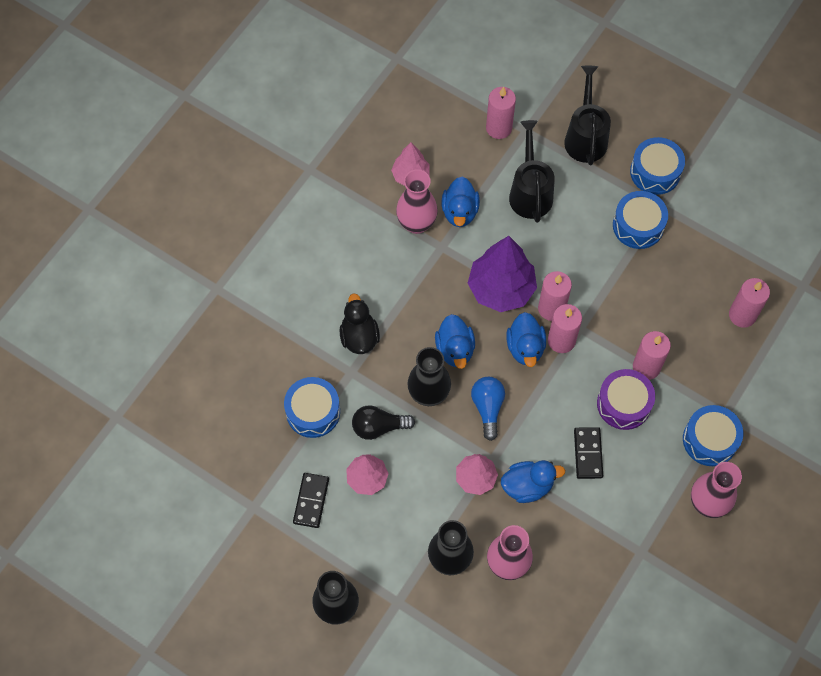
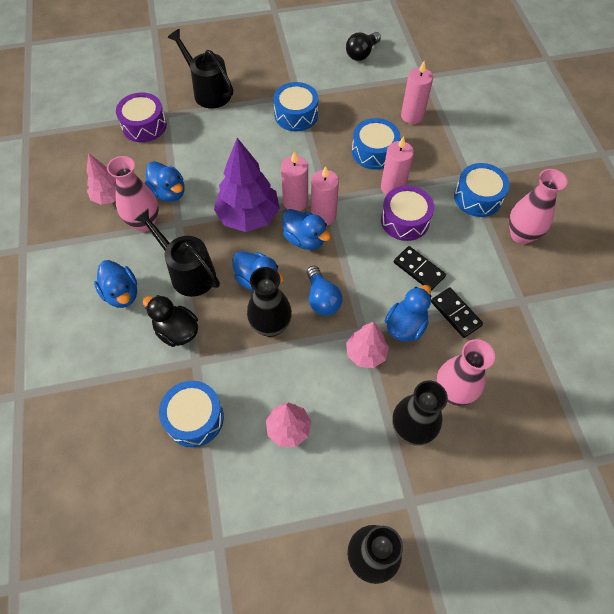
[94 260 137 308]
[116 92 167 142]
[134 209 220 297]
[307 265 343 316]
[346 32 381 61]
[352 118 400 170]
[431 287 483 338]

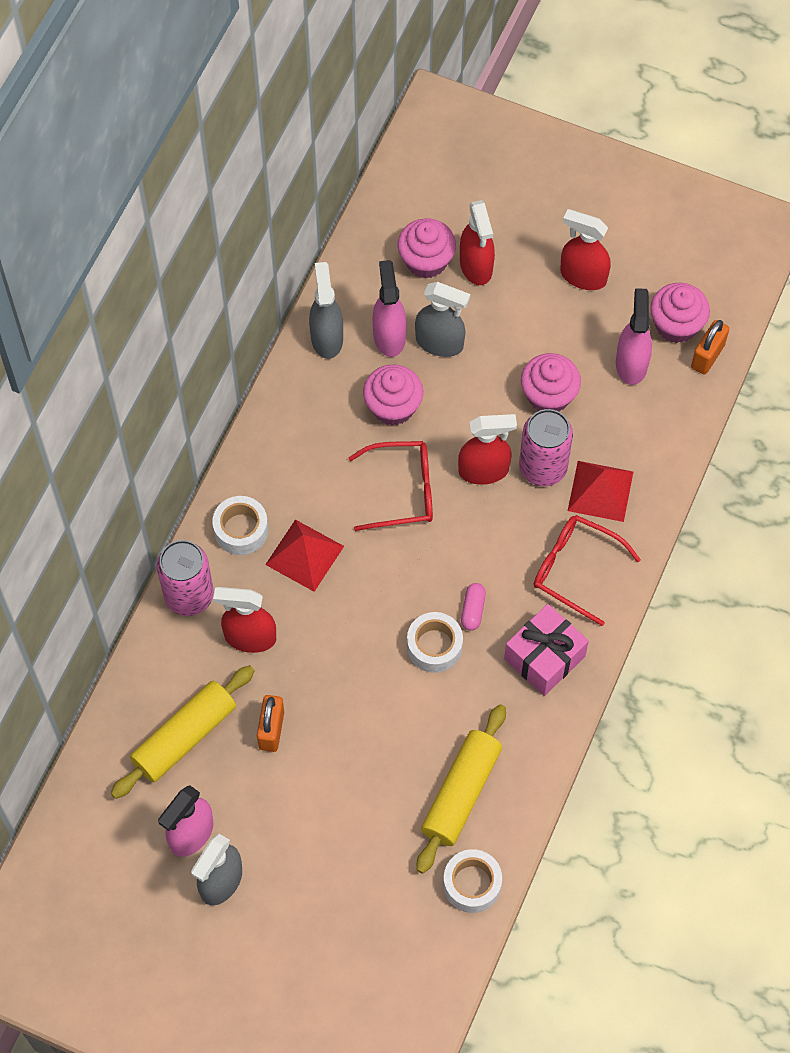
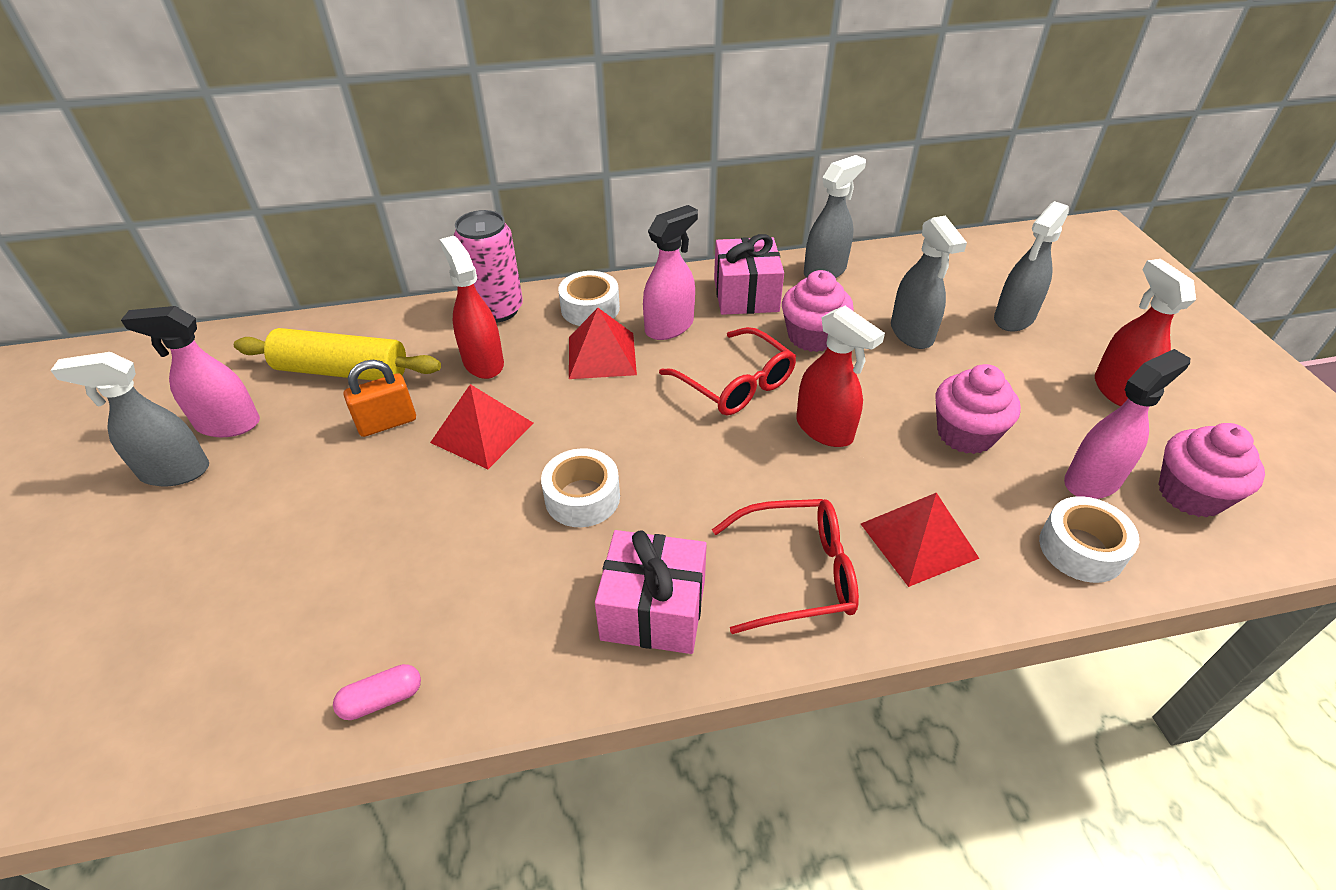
[333 664 421 720]
[430 384 533 469]
[643 205 698 340]
[712 499 859 634]
[714 234 784 315]
[994 201 1069 332]
[1039 496 1139 583]
[398 218 456 279] (first image)
[417 704 506 874] (first image)
[519 409 573 486] (first image)
[691 320 729 375] (first image)

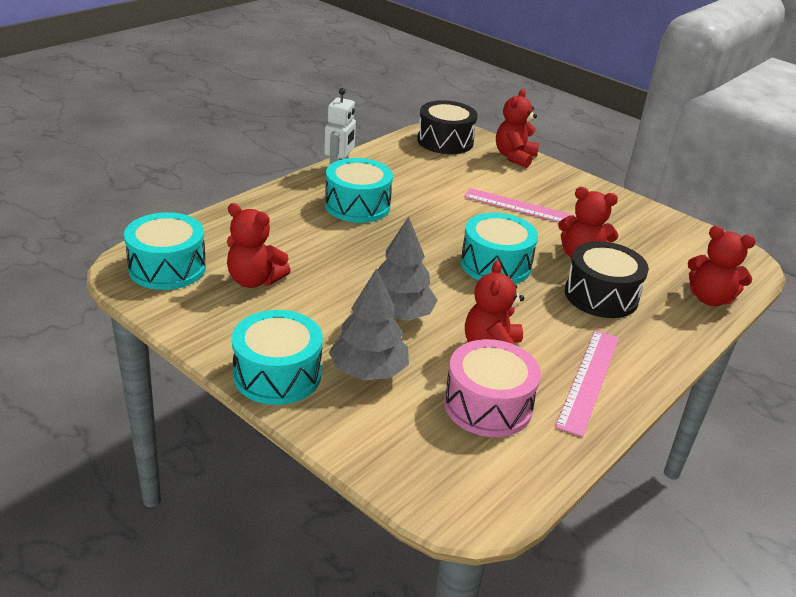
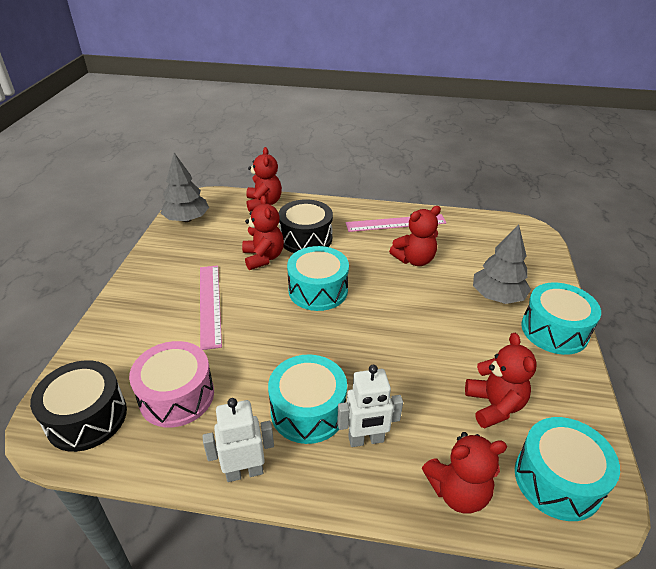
[129 341 214 427]
[161 153 209 222]
[337 365 403 447]
[422 432 507 514]

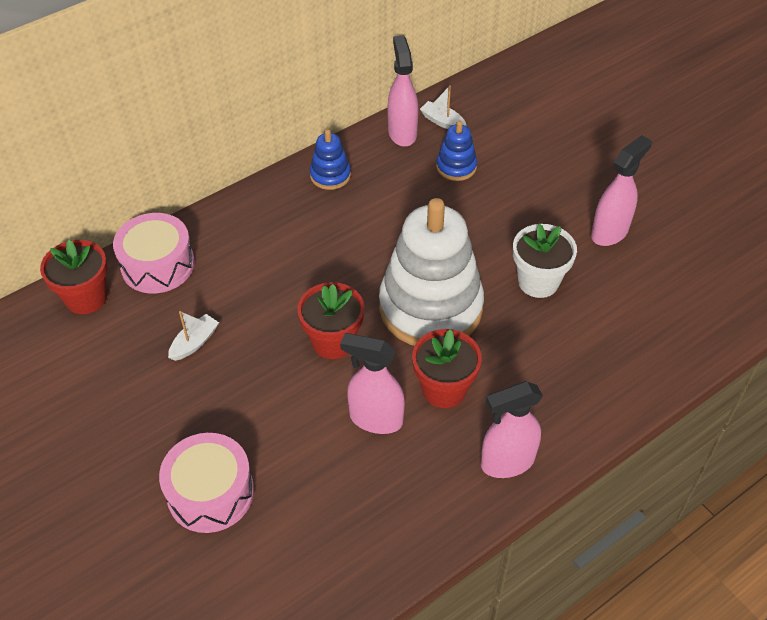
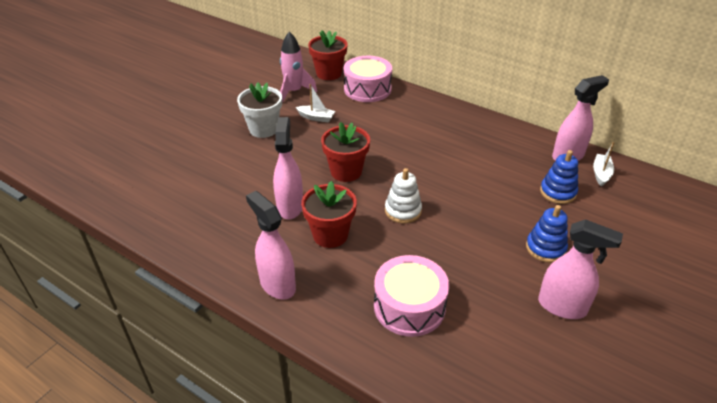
[237 82 282 138]
[280 32 317 103]
[374 255 449 337]
[385 168 422 223]
[526 205 568 263]

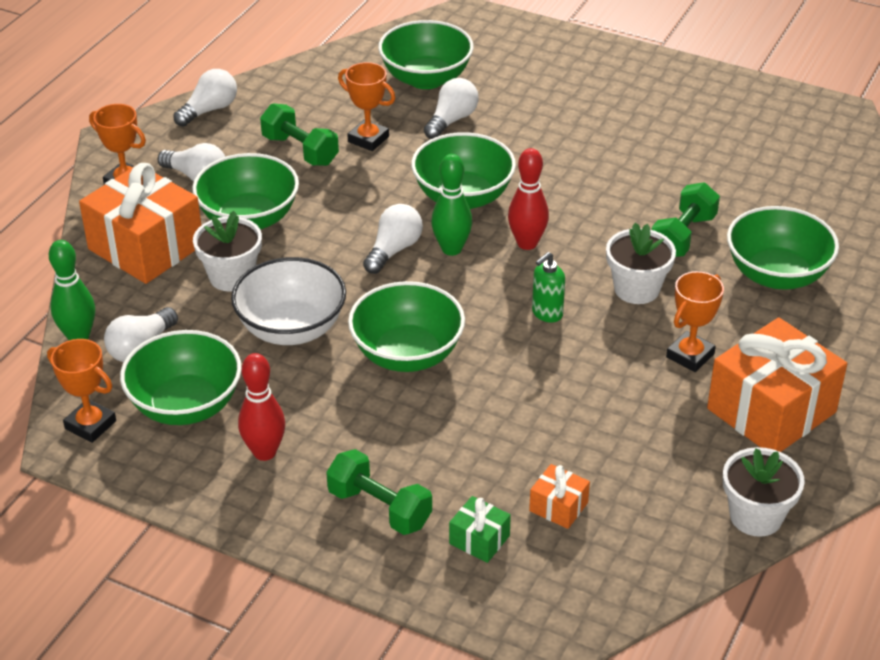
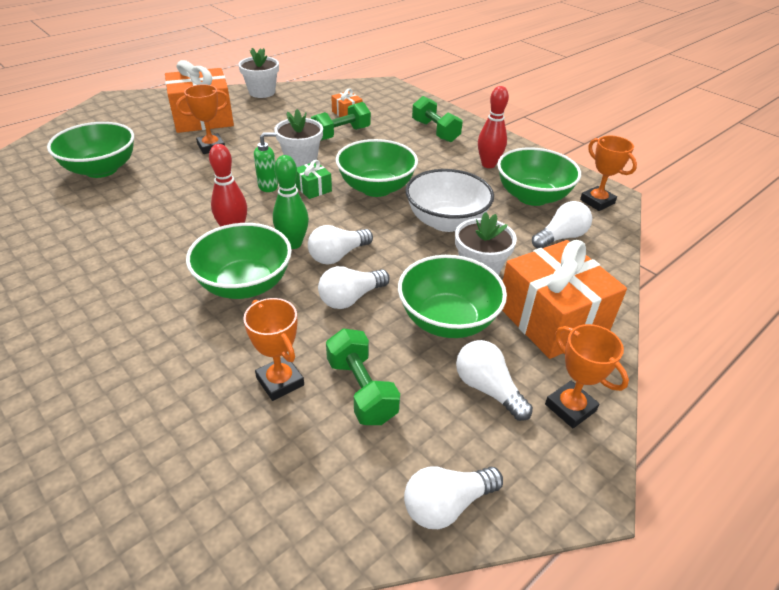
[274 109 323 167]
[295 160 332 199]
[310 102 371 141]
[318 266 390 309]
[49 240 95 340] (first image)
[378 20 474 89] (first image)

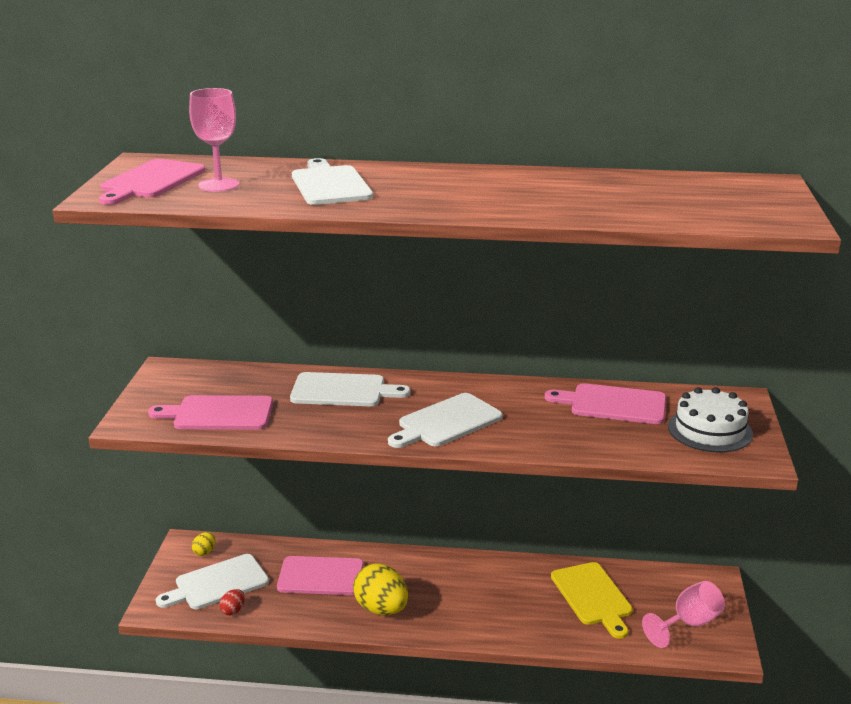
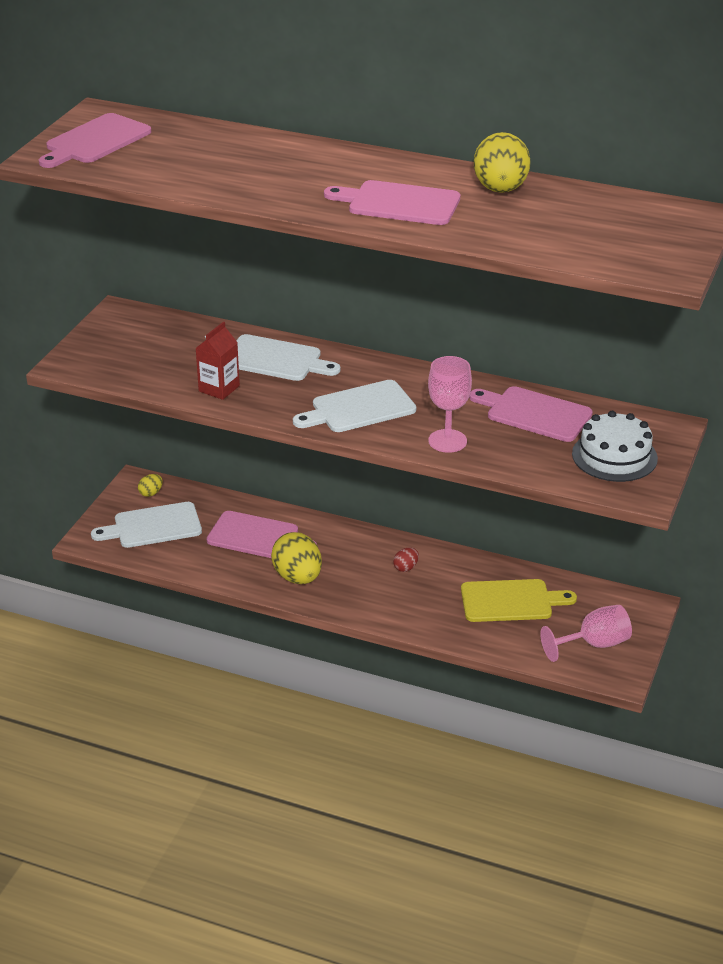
[196 321 240 400]
[324 180 460 225]
[393 548 419 572]
[428 356 472 453]
[461 579 577 622]
[474 132 531 193]
[292 158 373 205] (first image)

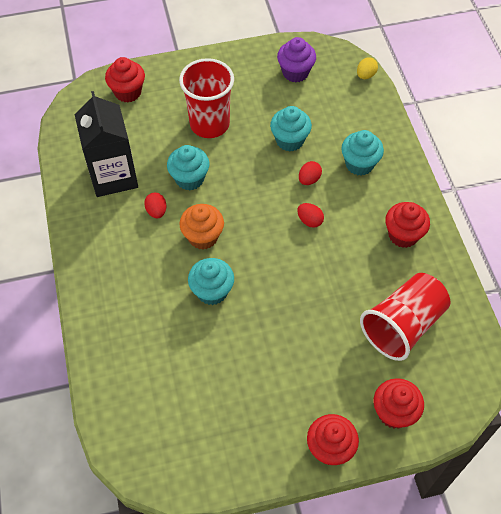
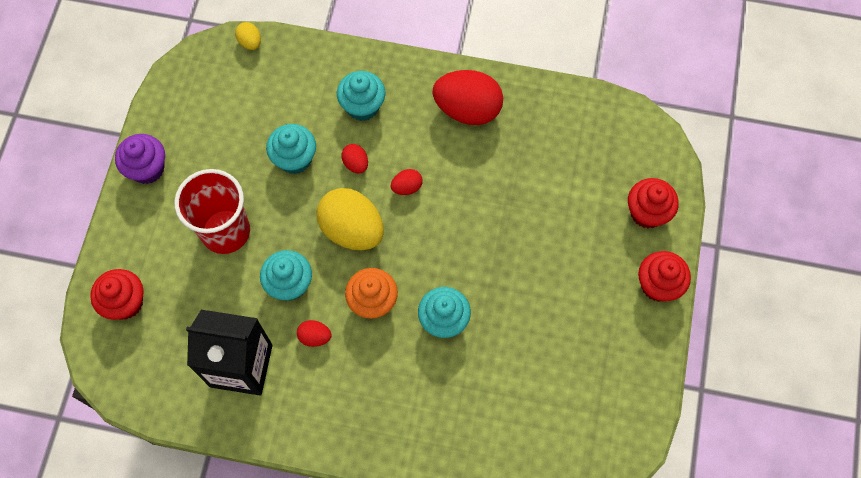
[115 134 165 184]
[317 188 384 250]
[432 70 503 125]
[360 273 451 361] (first image)

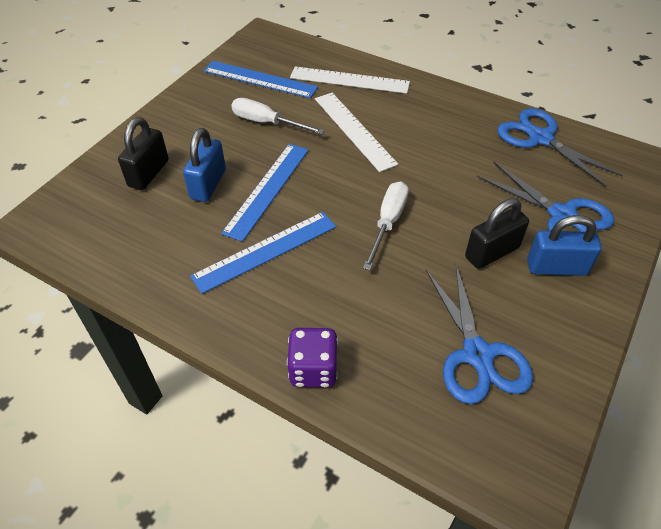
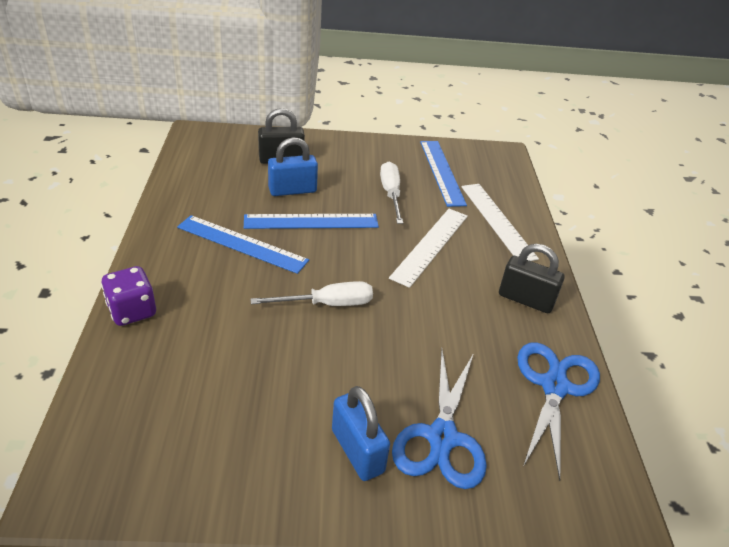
[499 244 565 313]
[426 264 533 404] (first image)

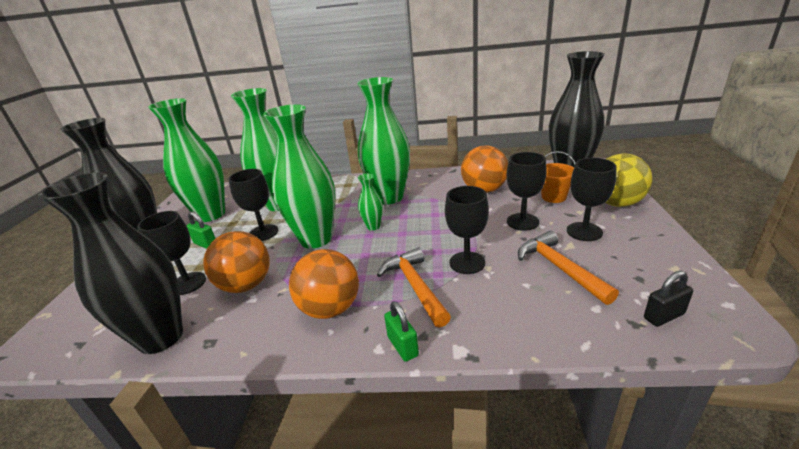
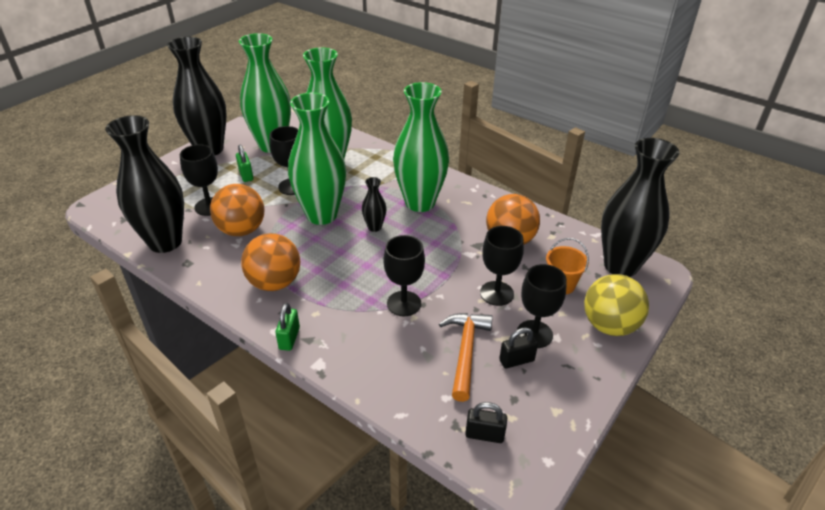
[362 177 387 232]
[499 327 538 369]
[377 247 451 328] (first image)

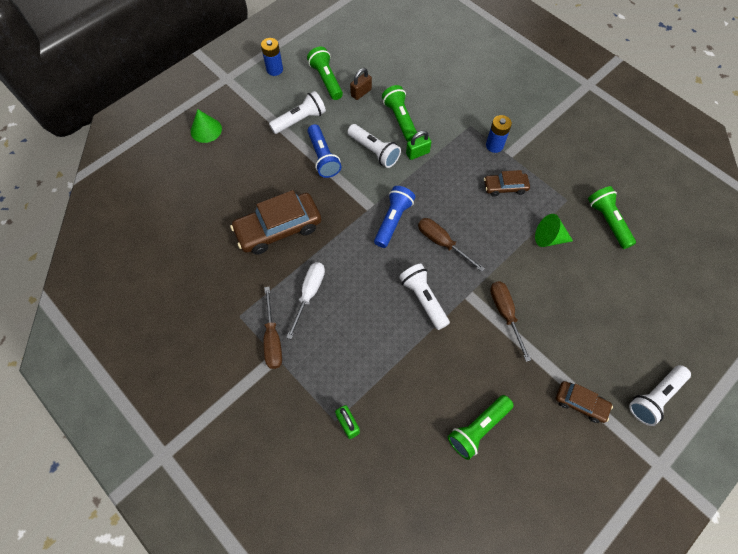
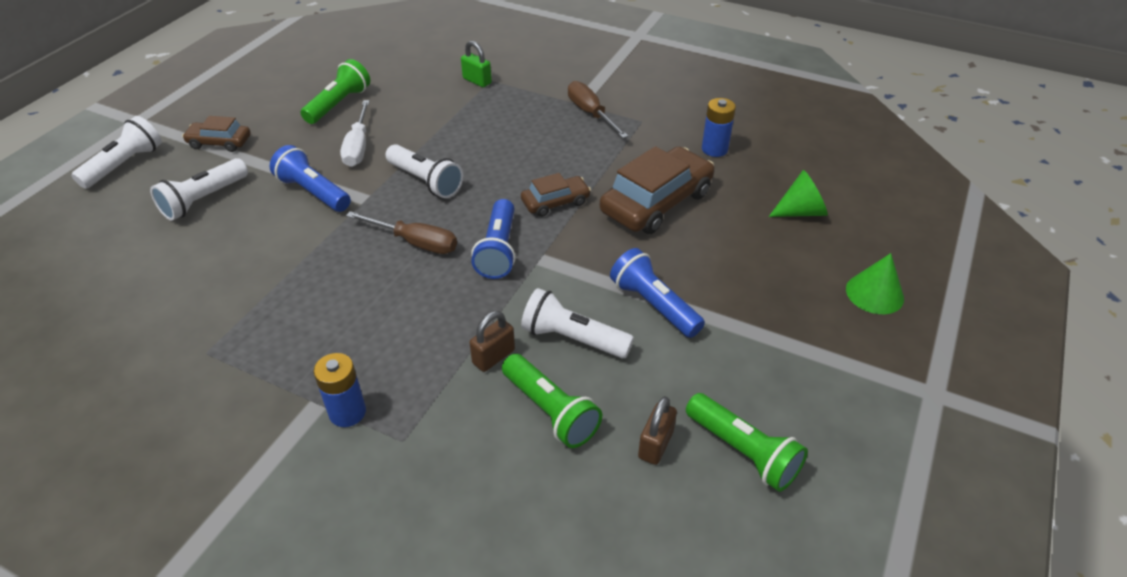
[150 158 248 221]
[270 145 351 212]
[340 100 370 167]
[469 311 515 372]
[521 173 591 217]
[702 98 736 157]
[769 170 828 217]
[588 186 636 249] (first image)

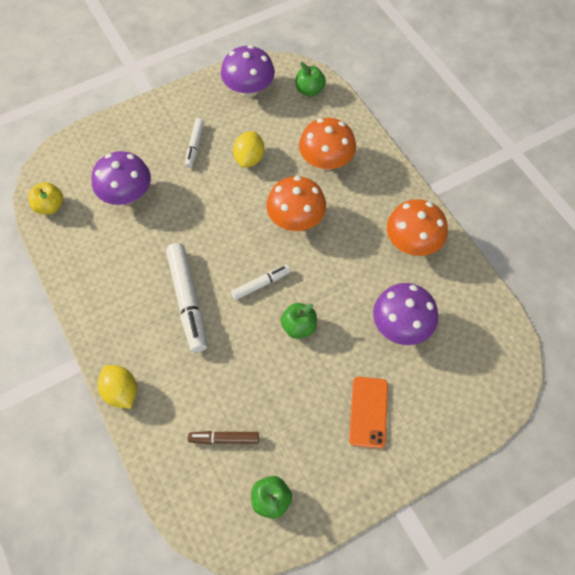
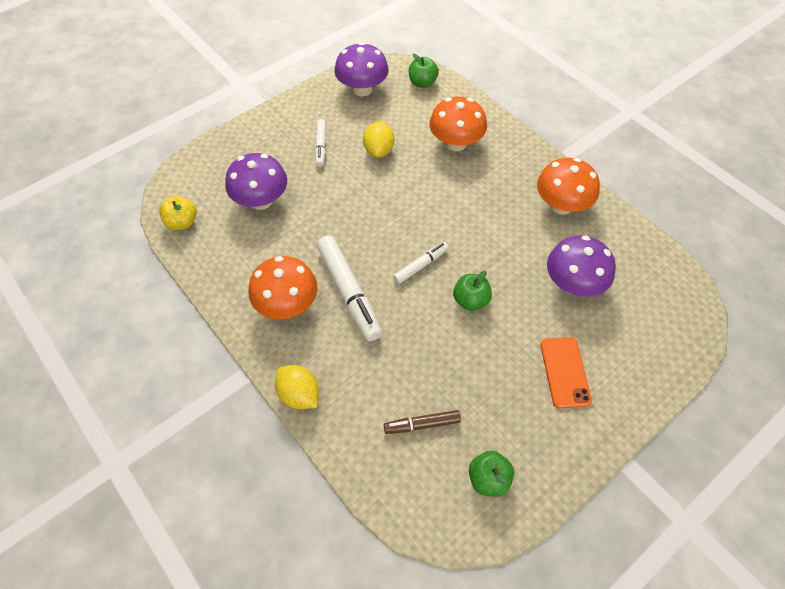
[248 256 318 319]

